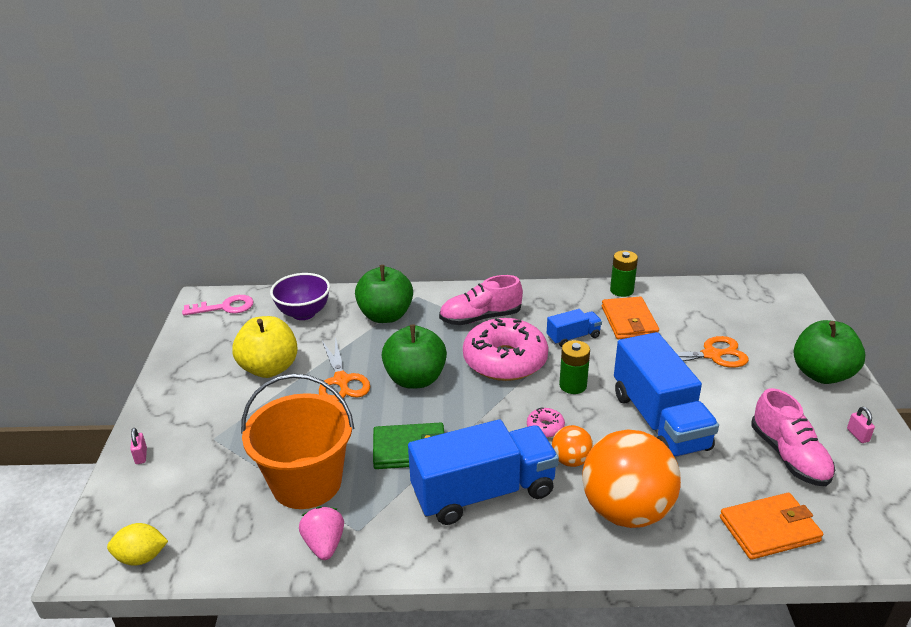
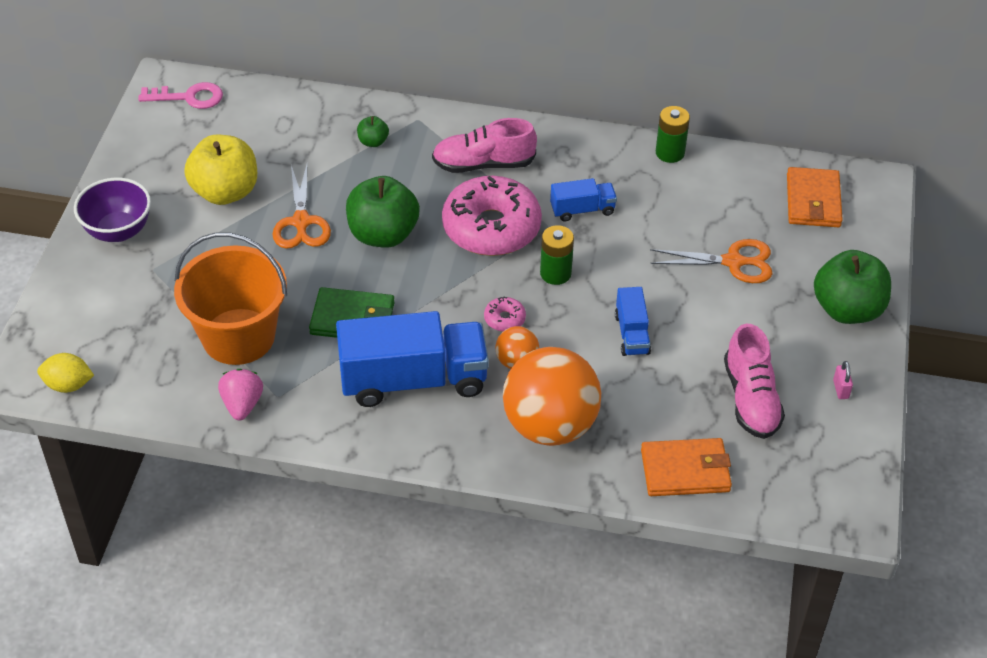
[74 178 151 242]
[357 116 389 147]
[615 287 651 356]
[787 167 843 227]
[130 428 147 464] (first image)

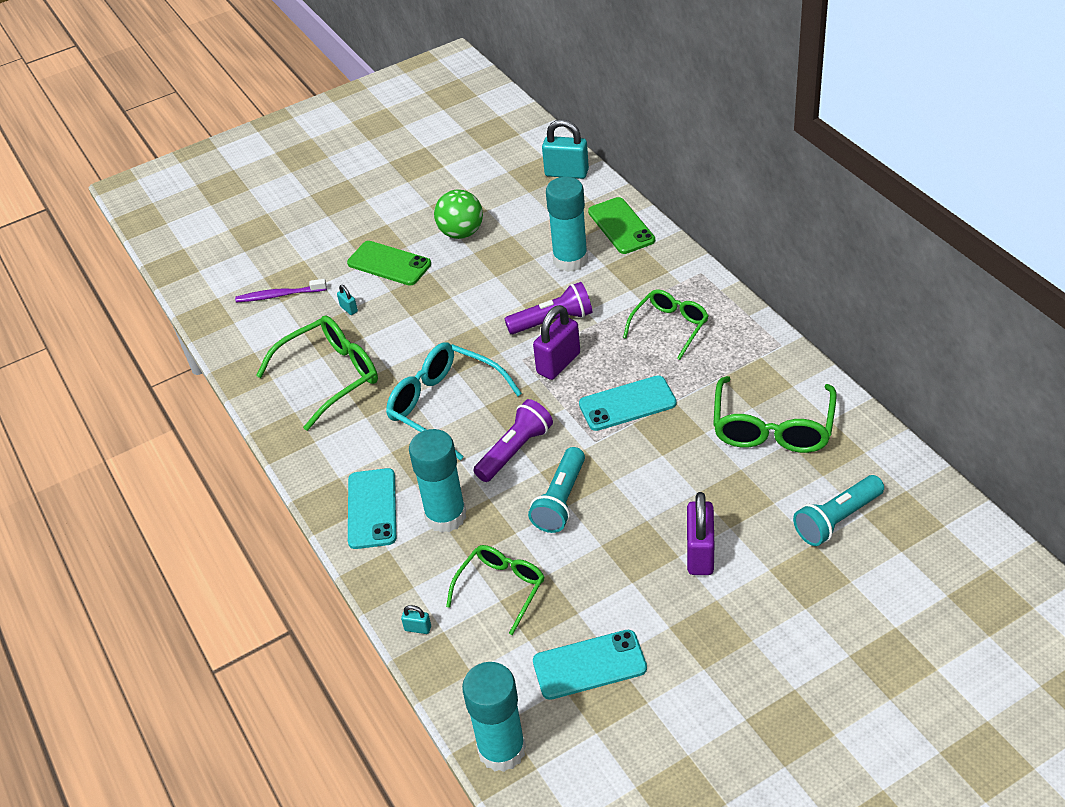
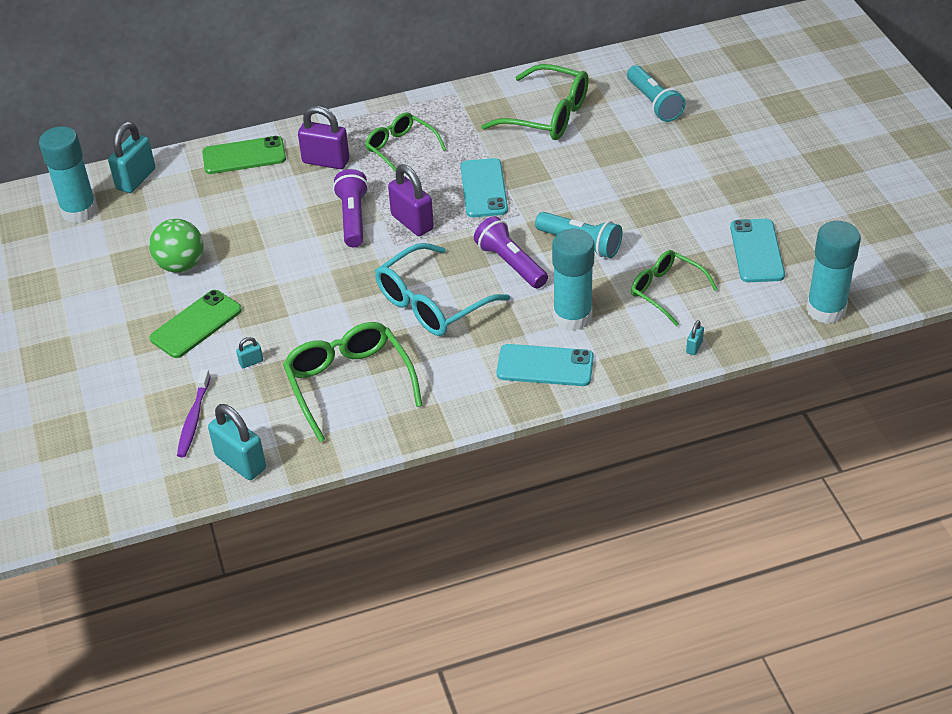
[39 126 97 223]
[208 404 266 480]
[298 106 349 169]

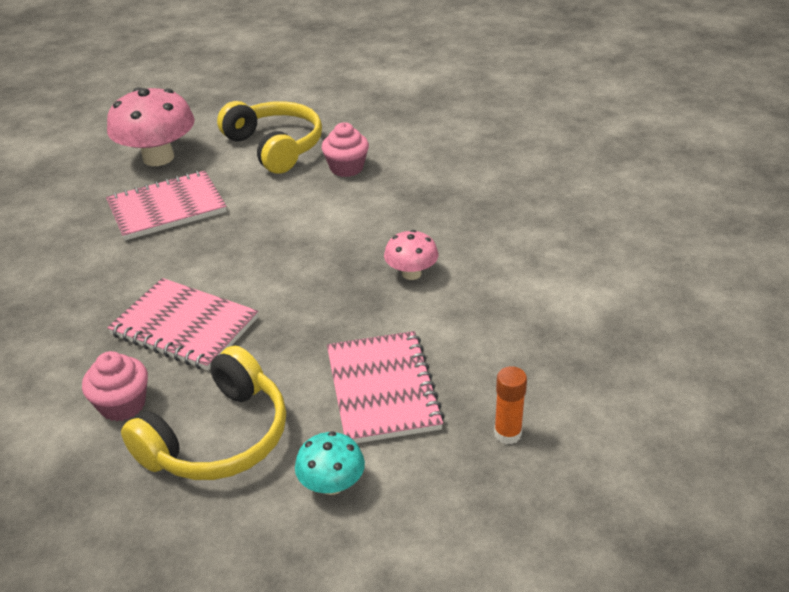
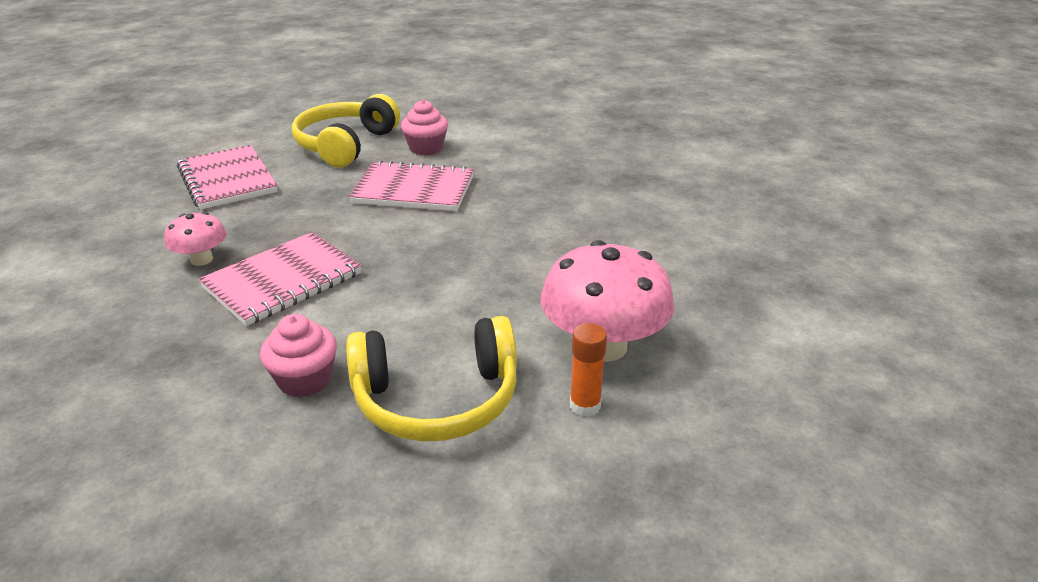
[198 232 362 326]
[346 316 517 442]
[570 323 607 417]
[295 432 365 495] (first image)

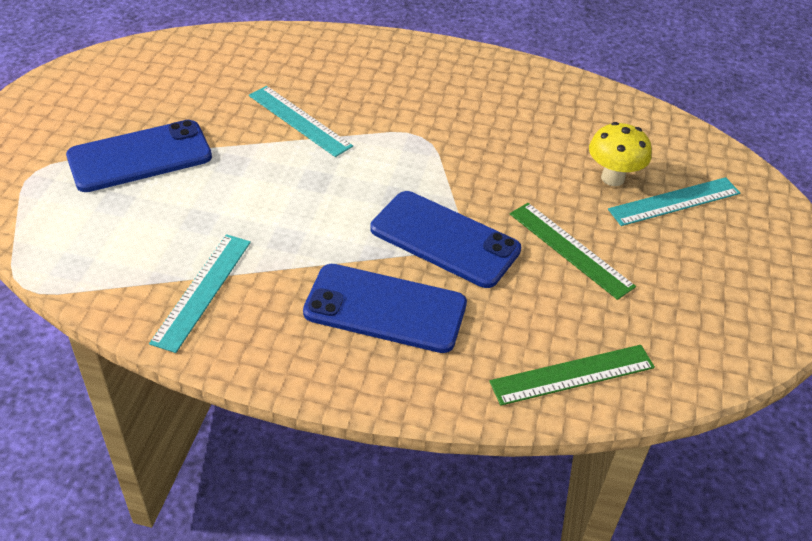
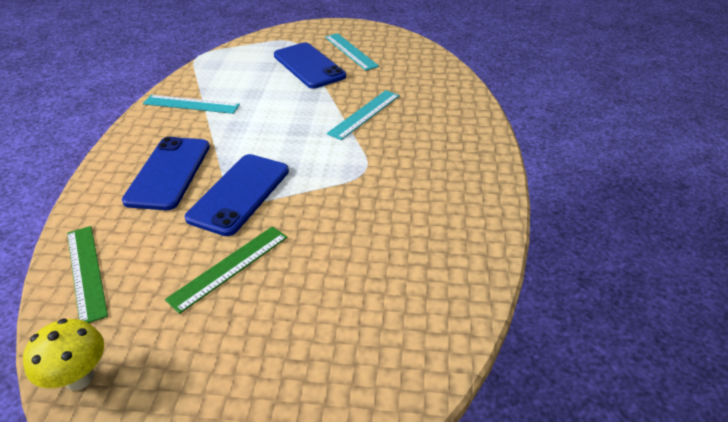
[23 318 104 391]
[325 33 379 71]

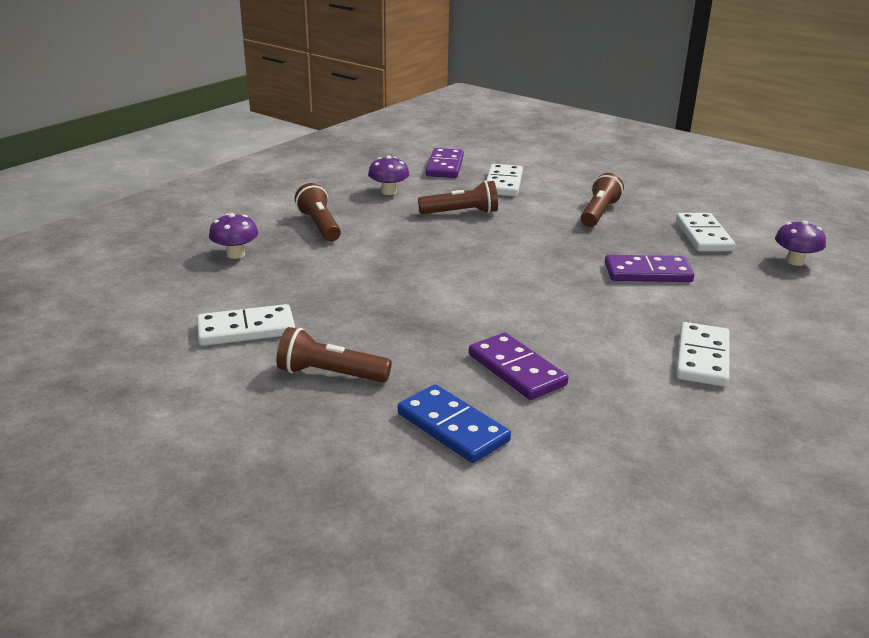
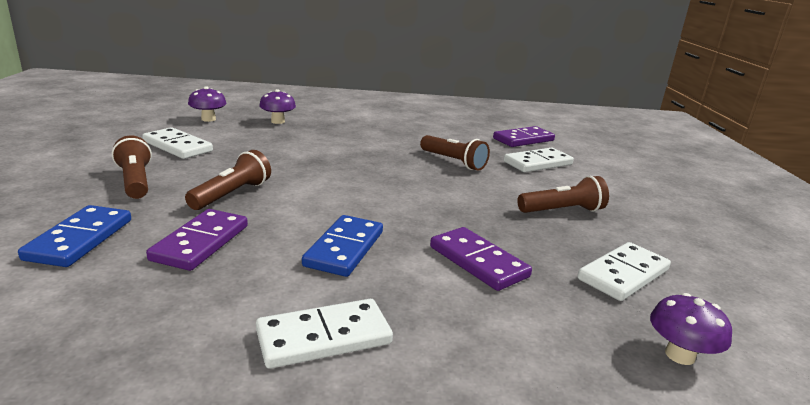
[185 150 271 210]
[188 86 226 122]
[302 215 383 277]

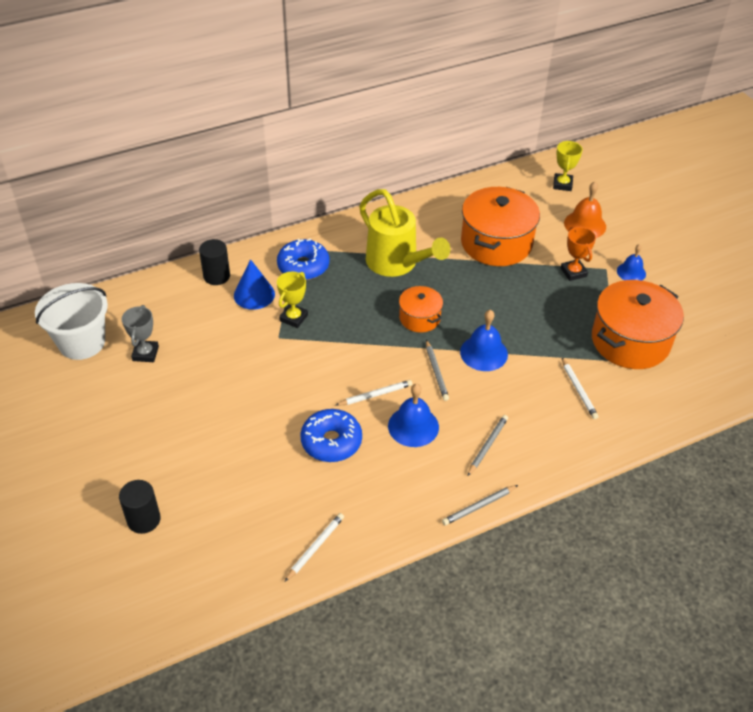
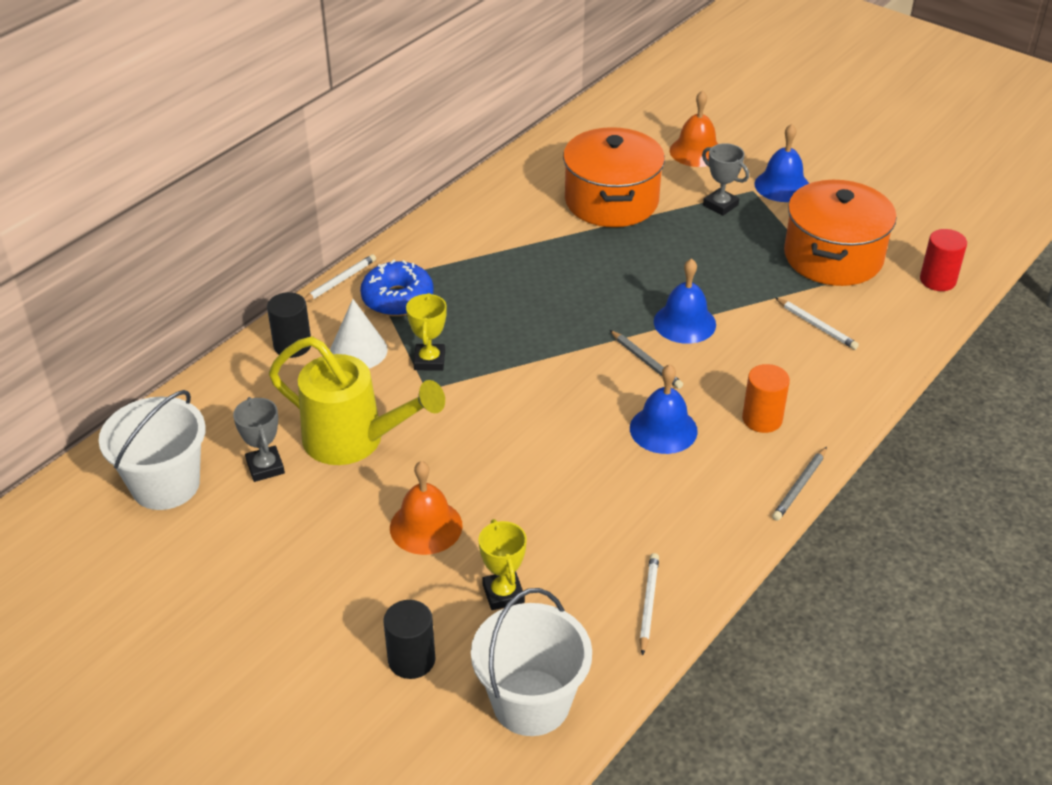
[269 336 445 465]
[304 254 376 302]
[330 299 388 368]
[390 461 463 555]
[471 588 592 736]
[478 519 527 610]
[702 143 749 216]
[742 364 790 433]
[755 124 809 202]
[920 229 967 291]
[301 409 362 462] (first image)
[399 286 443 333] (first image)

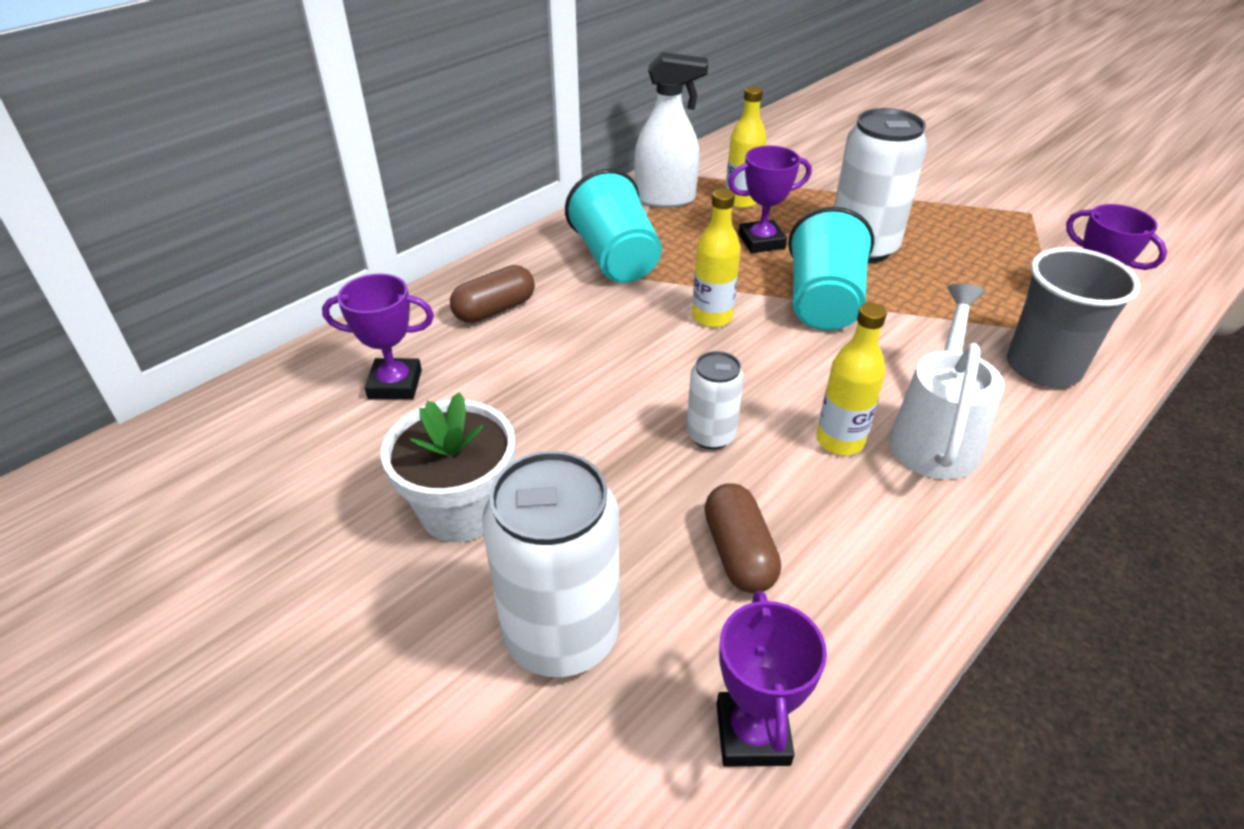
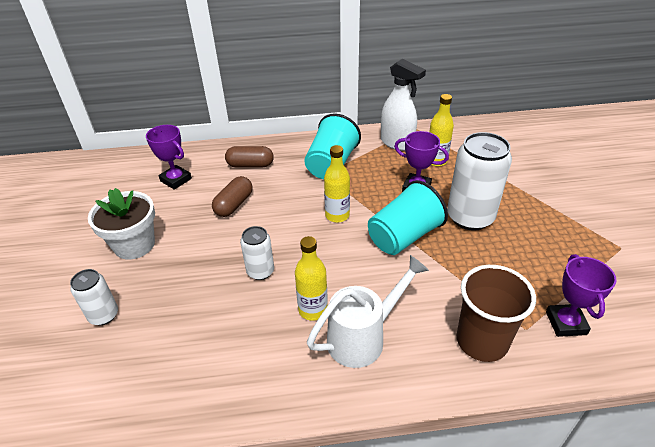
[70 269 118 325]
[212 176 253 217]
[456 265 536 362]
[717 591 827 767] (first image)

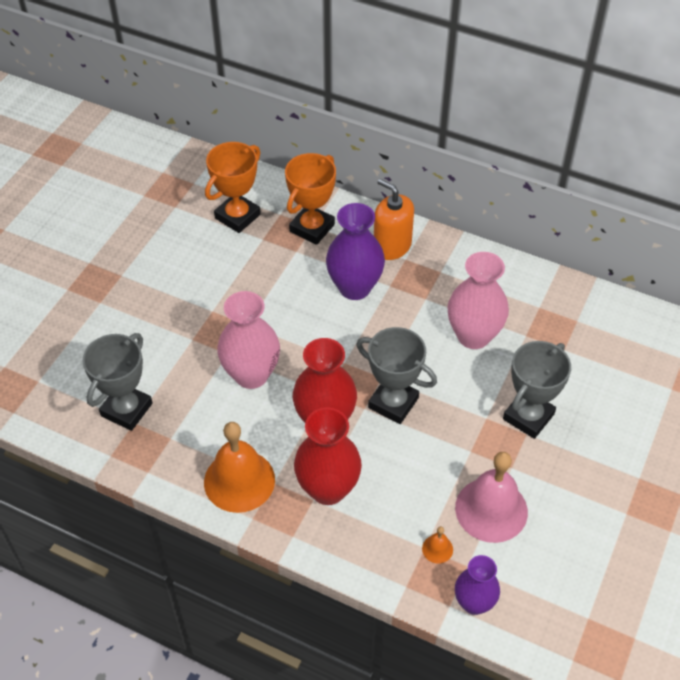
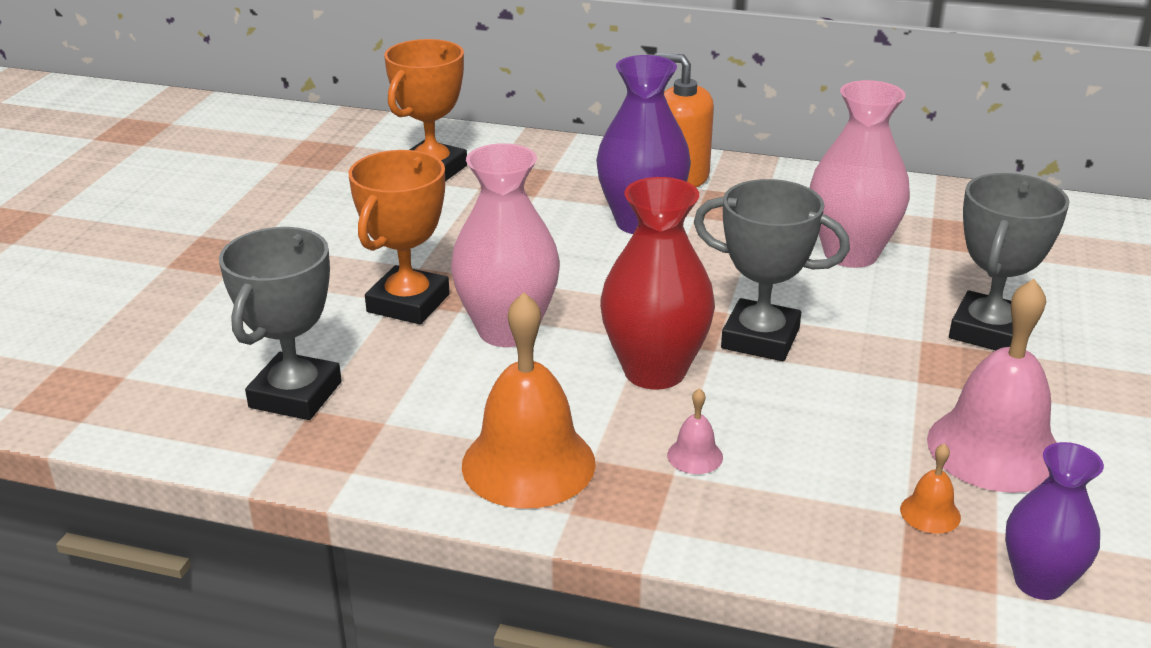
[349 150 450 324]
[667 388 723 474]

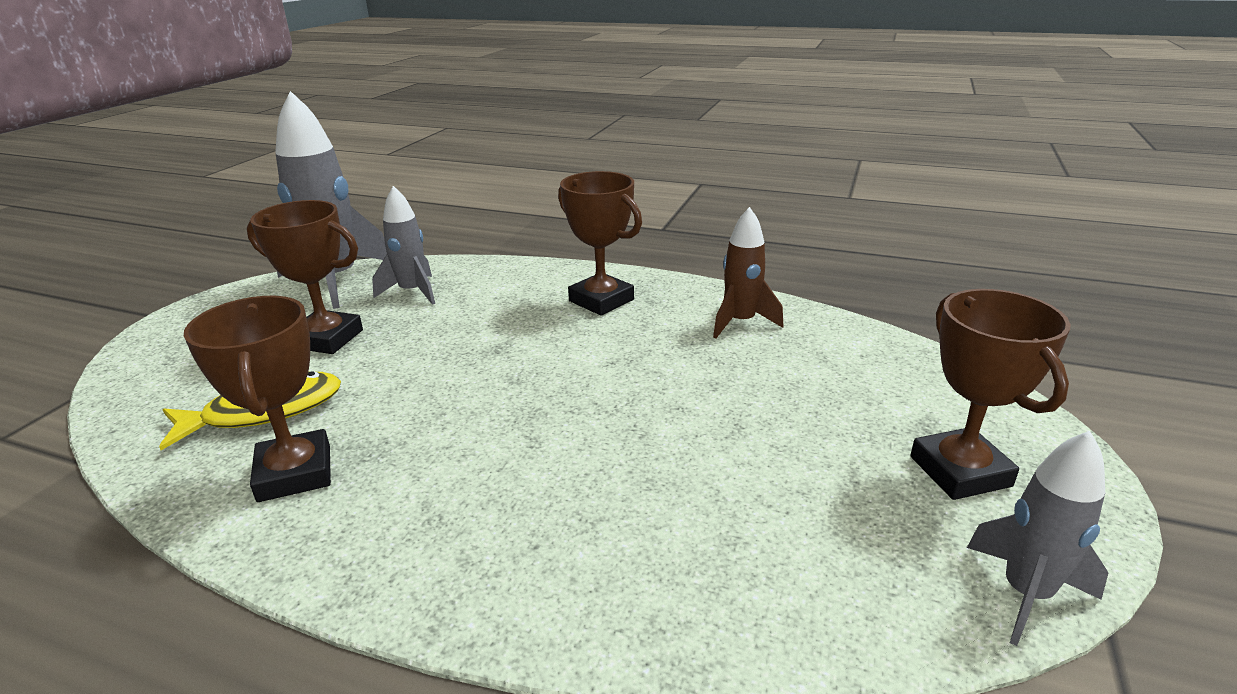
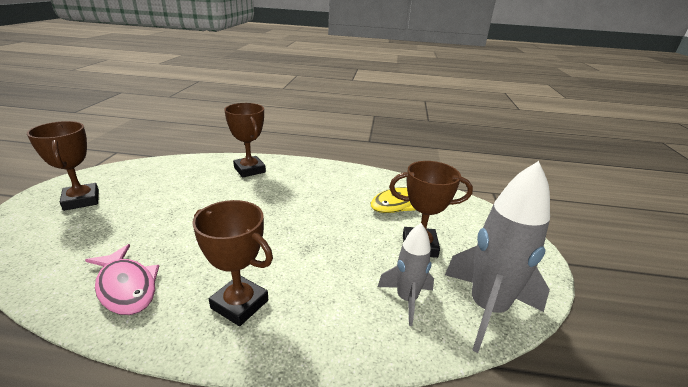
[85 244 159 315]
[224 103 266 178]
[967 431 1109 646] (first image)

